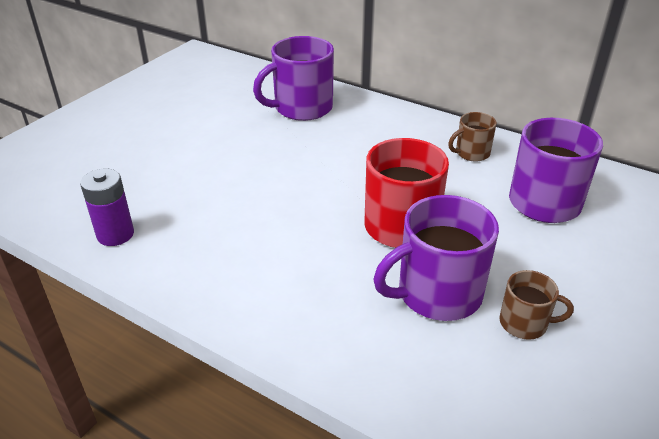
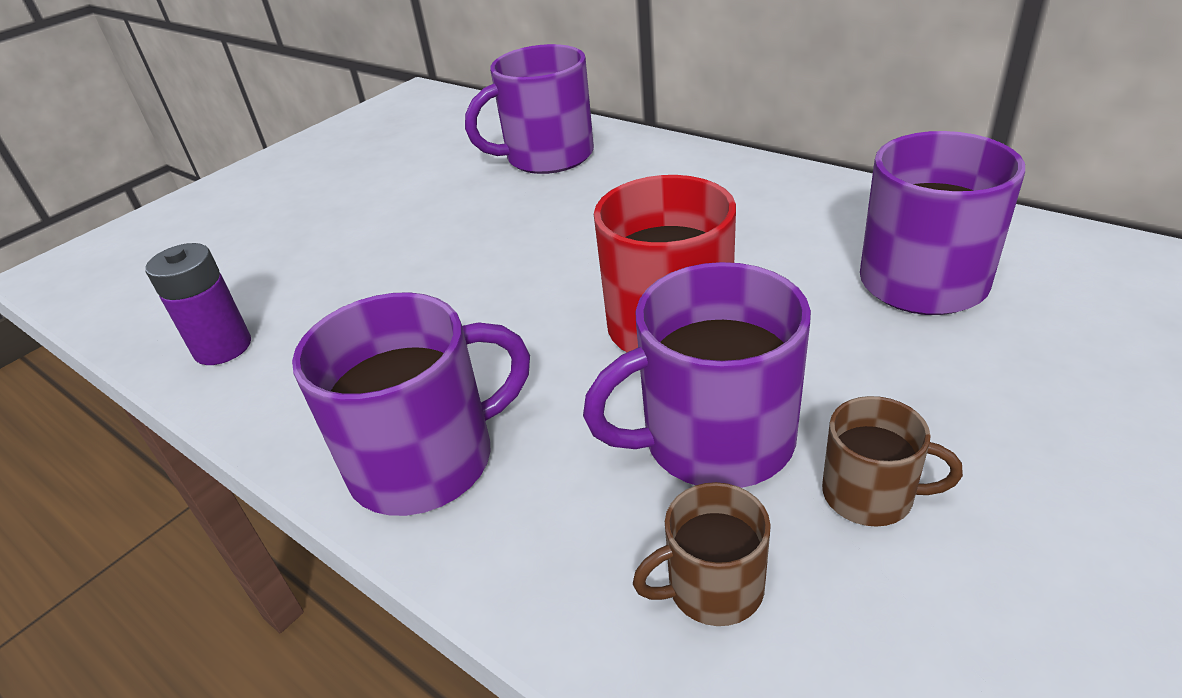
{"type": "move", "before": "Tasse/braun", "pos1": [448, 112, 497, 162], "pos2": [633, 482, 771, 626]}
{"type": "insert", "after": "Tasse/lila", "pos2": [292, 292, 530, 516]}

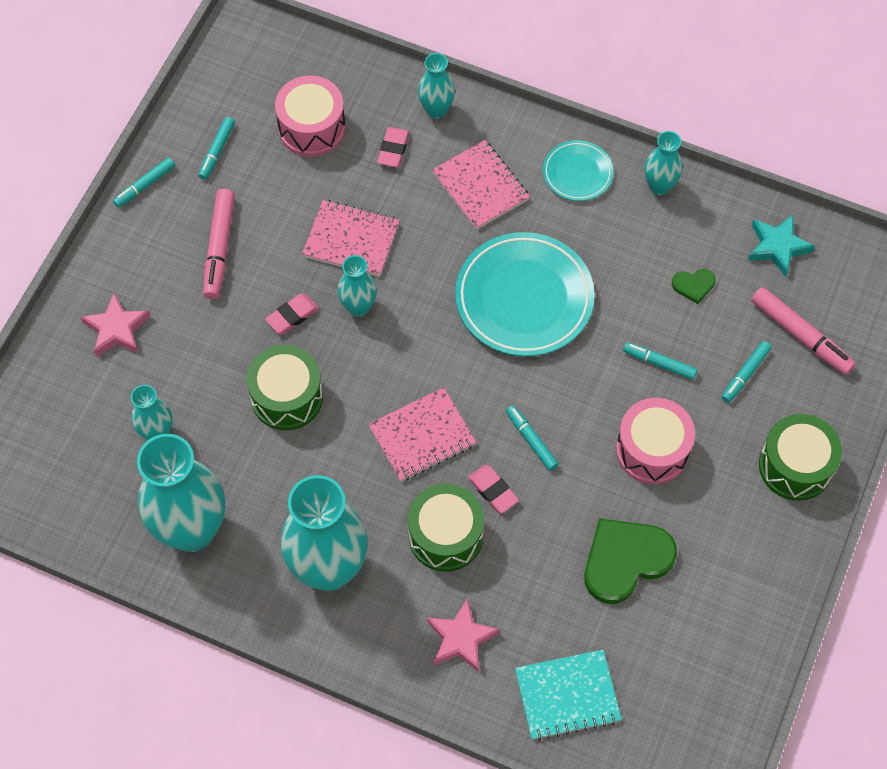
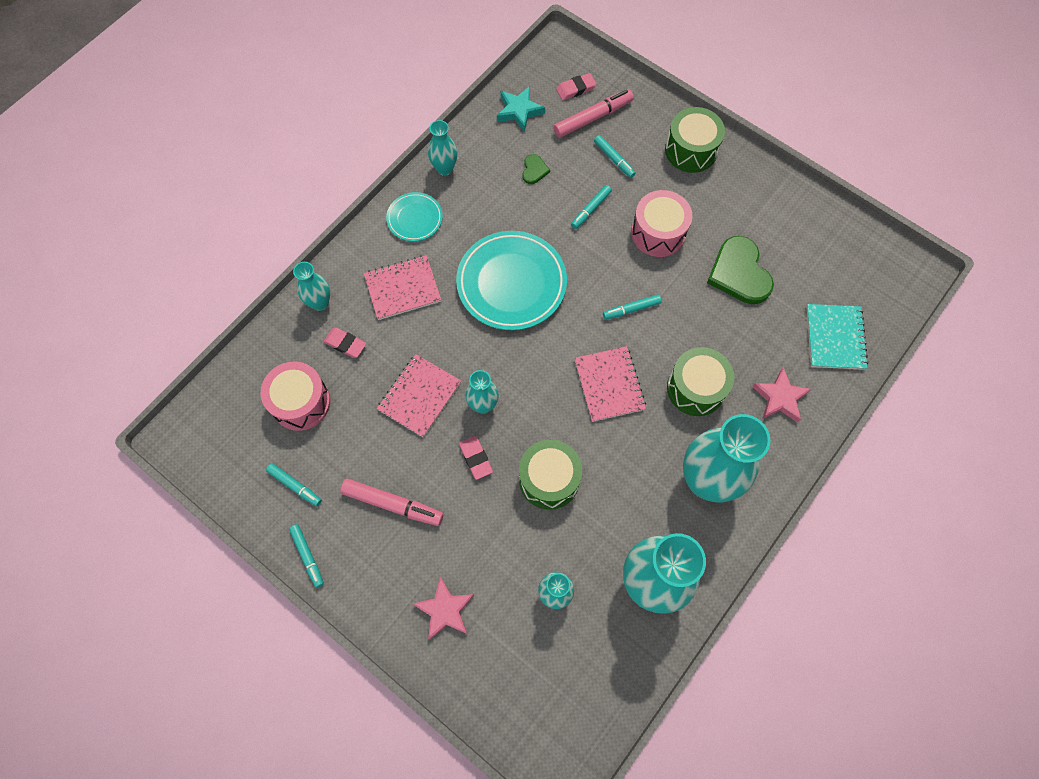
{"type": "move", "before": "Radiergummi/rosa", "pos1": [468, 465, 519, 513], "pos2": [556, 73, 596, 100]}

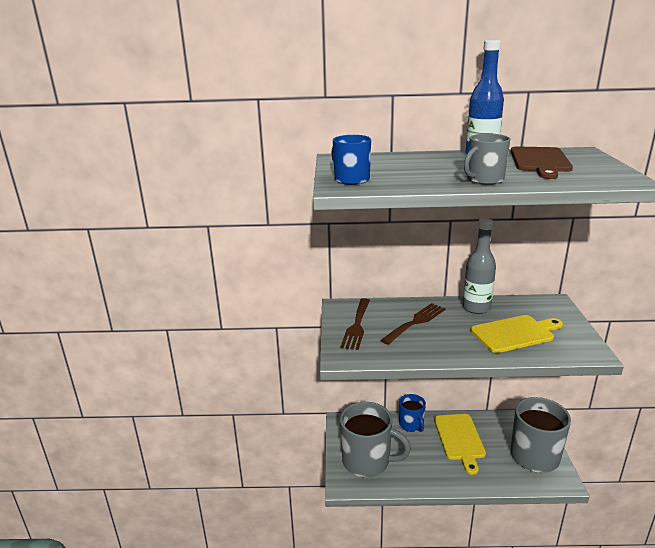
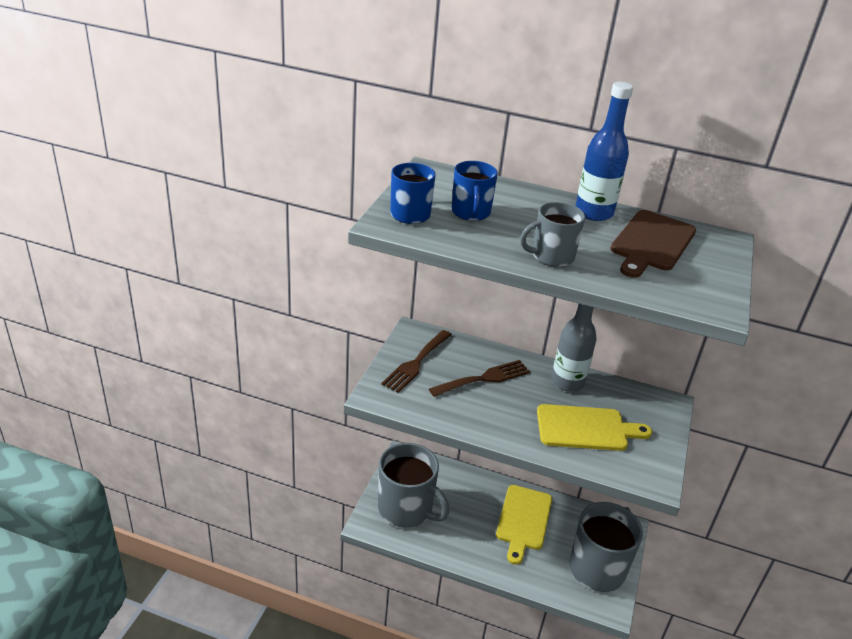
{"type": "move", "before": "Tasse/blau", "pos1": [399, 394, 426, 432], "pos2": [451, 161, 498, 221]}

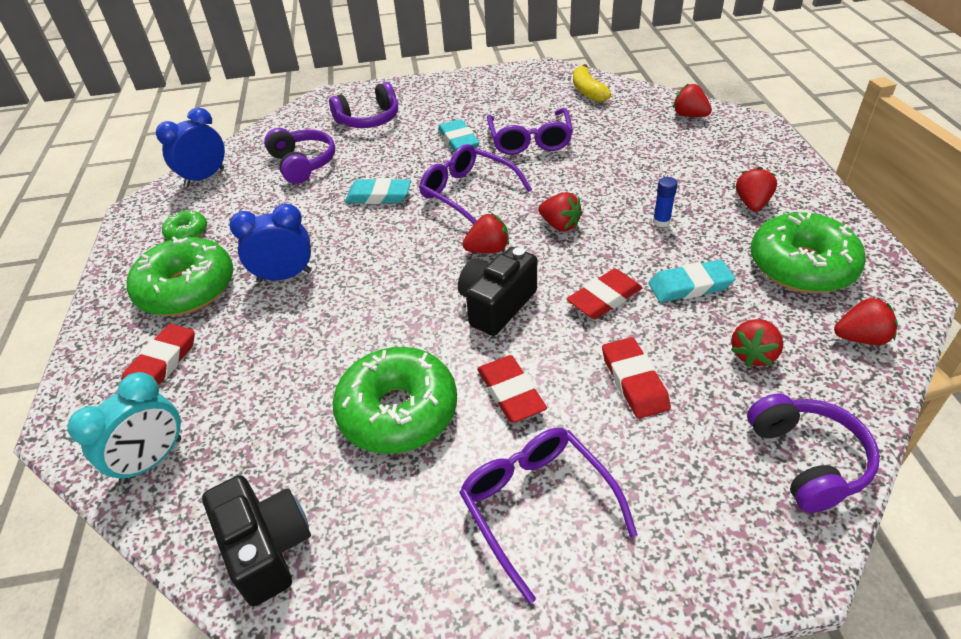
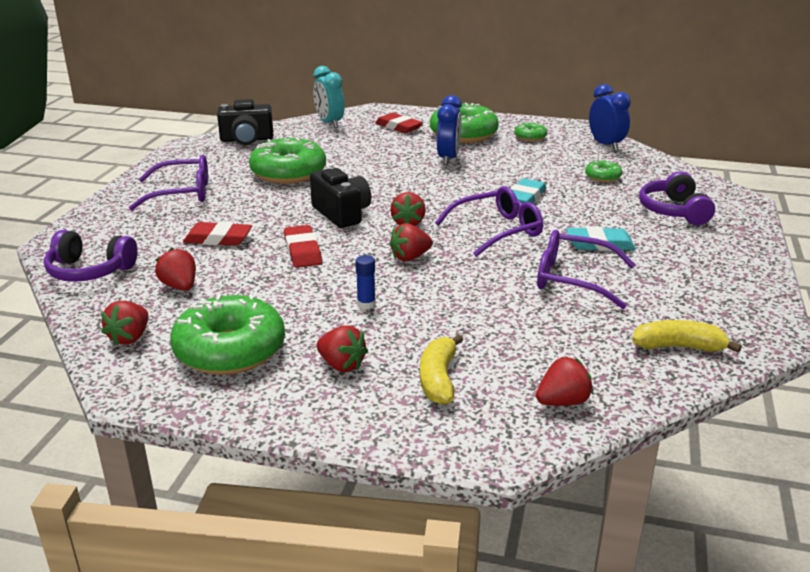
{"type": "replace", "before": "Kopfhörer/lila", "after": "Donut/grün", "pos1": [264, 128, 335, 184], "pos2": [585, 160, 622, 182]}
{"type": "delete", "before": "Radiergummi/türkis", "pos1": [648, 260, 735, 303]}
{"type": "delete", "before": "Radiergummi/rot", "pos1": [477, 355, 547, 423]}
{"type": "insert", "after": "Banane/gelb", "pos2": [420, 334, 463, 405]}

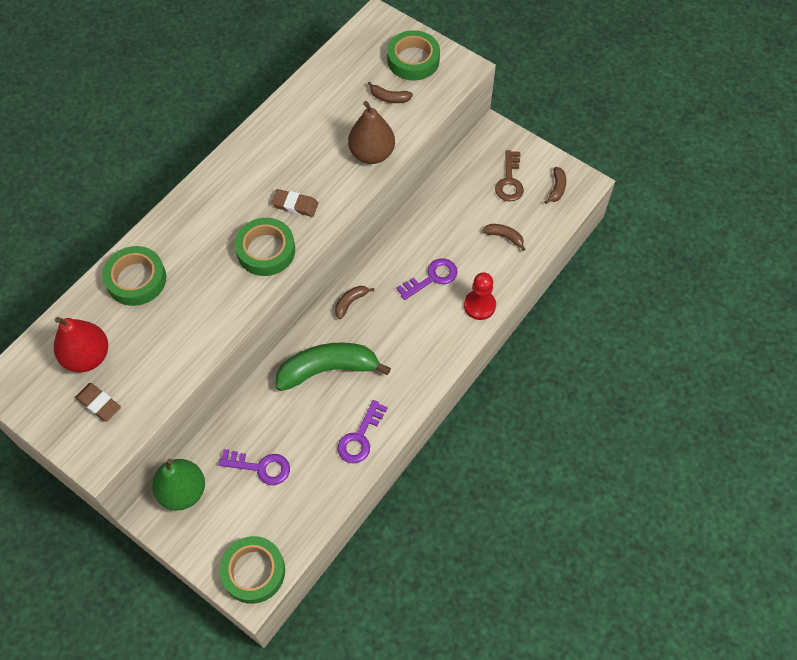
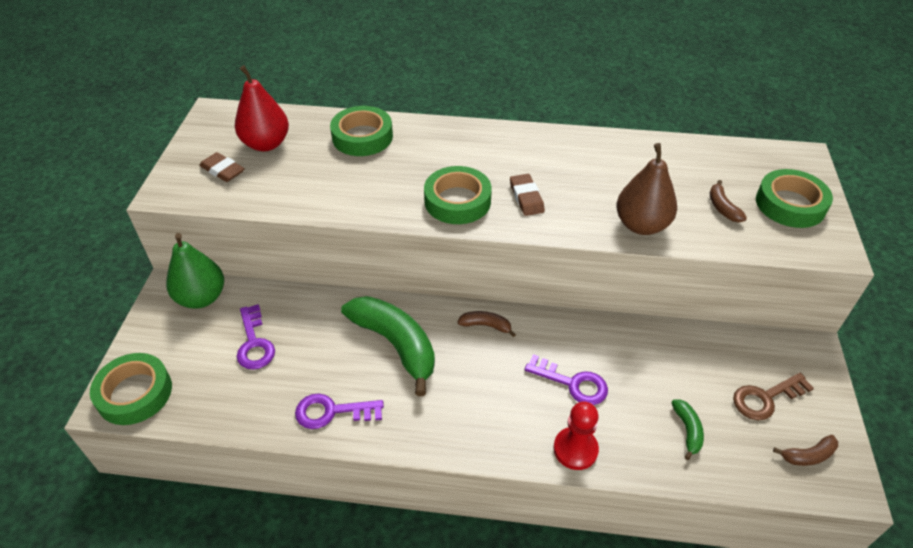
{"type": "recolor", "before": "Banane/braun", "after": "Banane/grün", "pos1": [482, 224, 526, 251], "pos2": [671, 400, 704, 460]}
{"type": "rotate", "before": "Radiergummi/braun", "pos1": [75, 383, 121, 422], "pos2": [199, 152, 245, 182], "turn": -60}

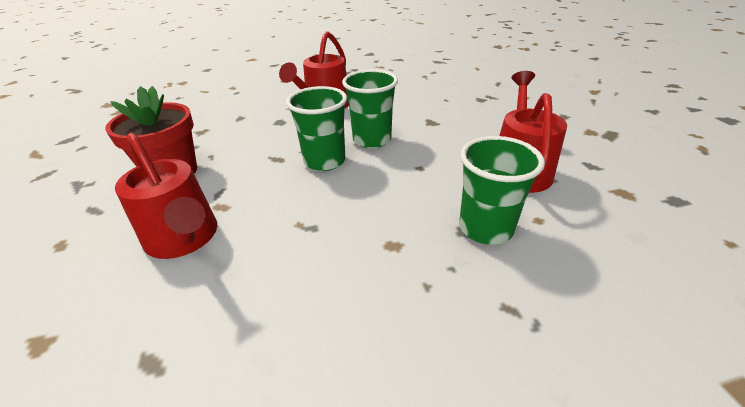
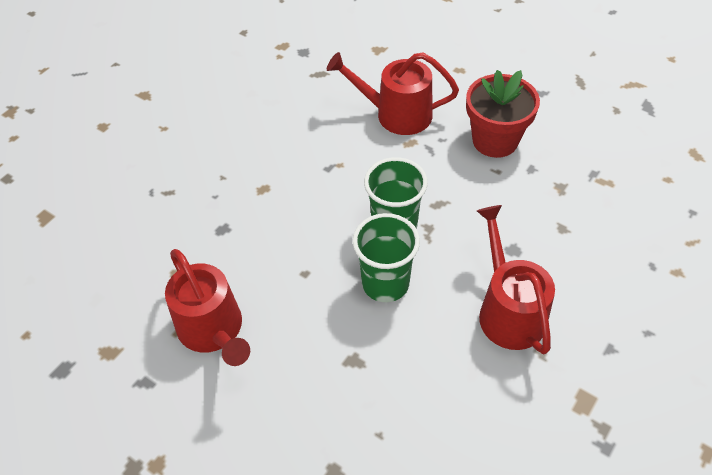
{"type": "delete", "before": "Becher/grün", "pos1": [459, 136, 545, 245]}

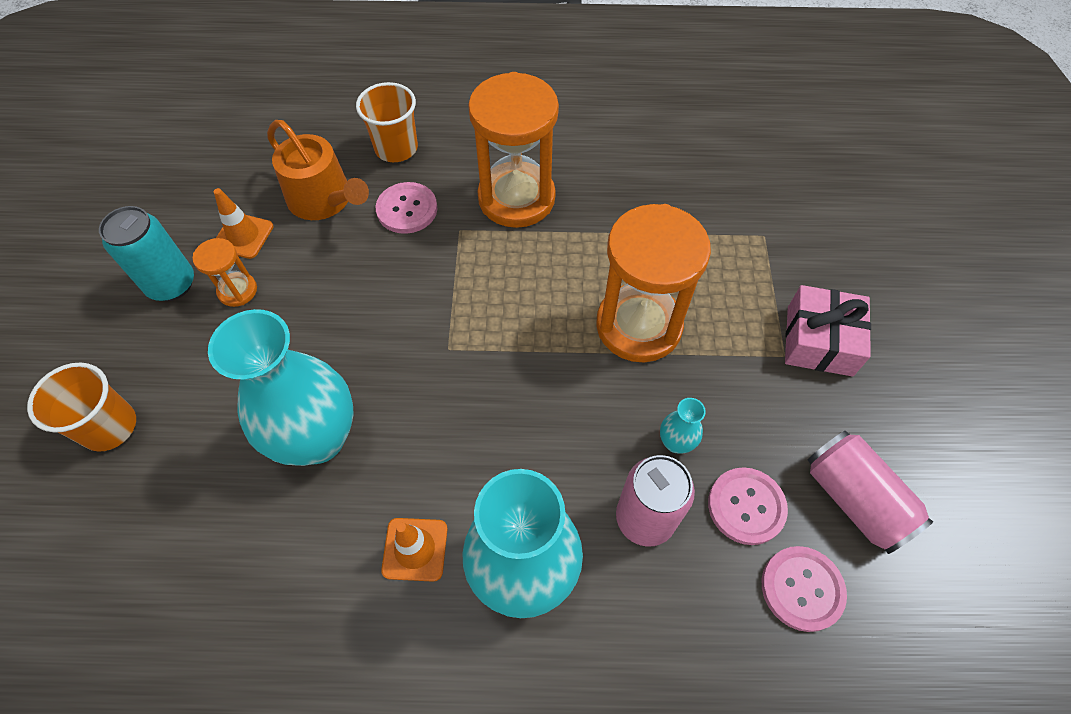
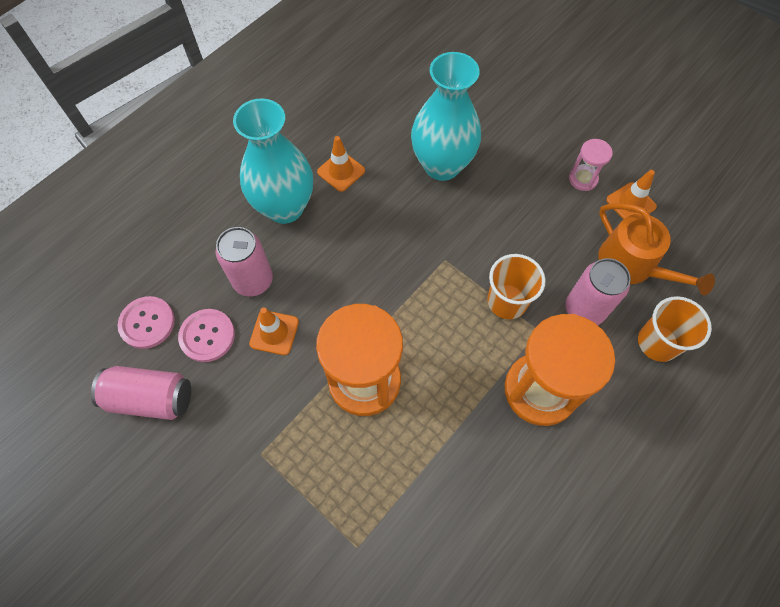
{"type": "rotate", "before": "Gießkanne/orange", "pos1": [267, 120, 369, 220], "pos2": [598, 203, 715, 295], "turn": -120}
{"type": "replace", "before": "Knopf/rosa", "after": "Dose/rosa", "pos1": [376, 182, 437, 234], "pos2": [565, 258, 631, 325]}
{"type": "delete", "before": "Dose/türkis", "pos1": [99, 206, 194, 301]}
{"type": "recolor", "before": "Sanduhr/orange", "after": "Sanduhr/rosa", "pos1": [193, 238, 257, 307], "pos2": [569, 139, 613, 191]}
{"type": "delete", "before": "Geschenk/rosa", "pos1": [785, 285, 871, 377]}
{"type": "move", "before": "Becher/orange", "pos1": [27, 362, 136, 452], "pos2": [487, 254, 546, 319]}
{"type": "replace", "before": "Vase/türkis", "after": "Leitkegel/orange", "pos1": [660, 398, 706, 454], "pos2": [249, 307, 299, 355]}

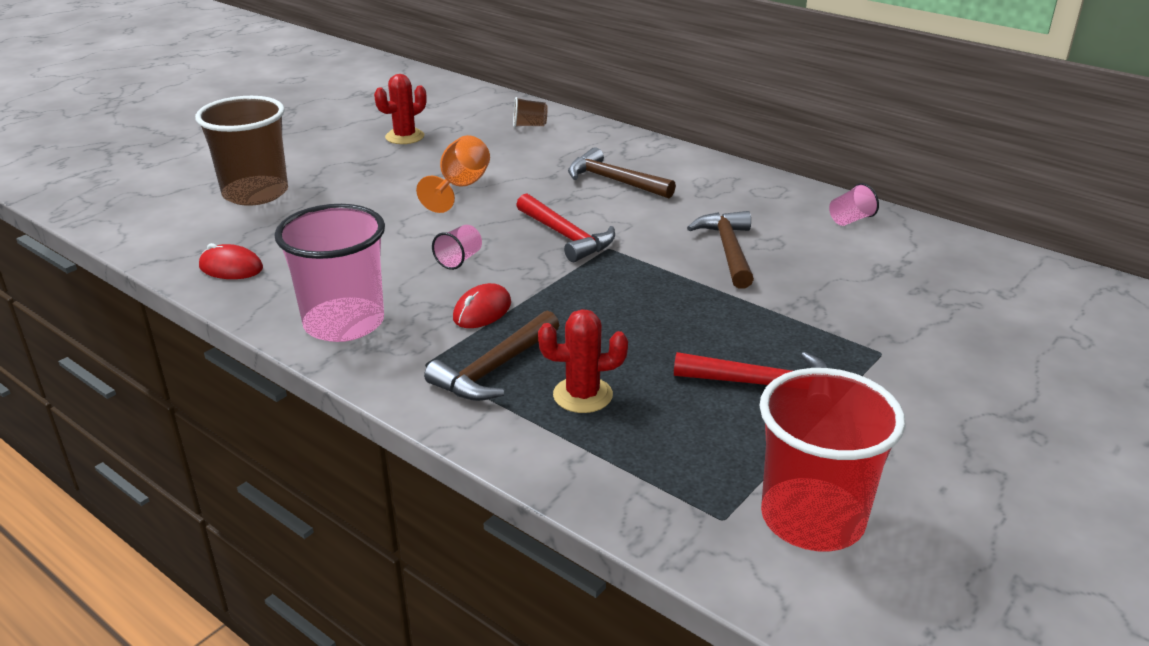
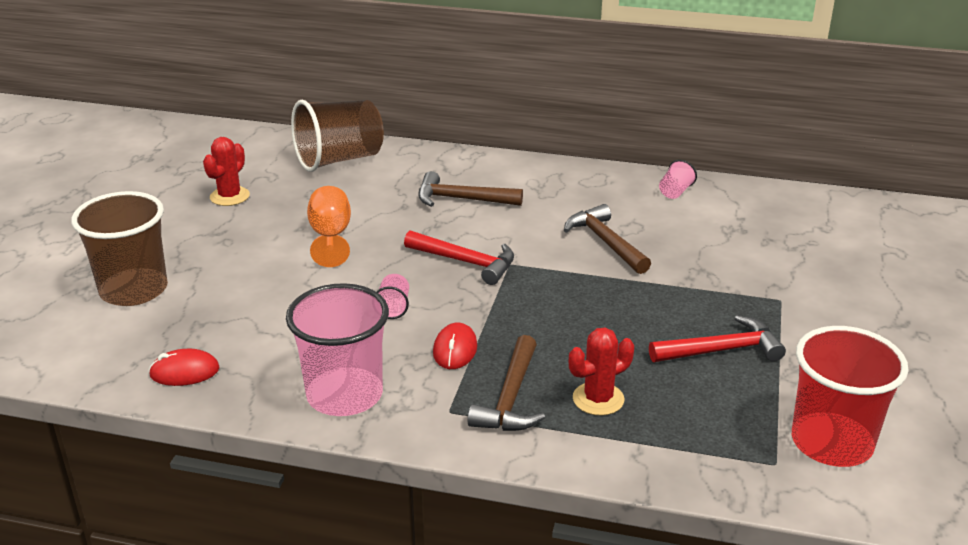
{"type": "resize", "before": "Becher/braun", "pos1": [513, 97, 547, 128], "pos2": [291, 100, 384, 172], "scale": 2.41}

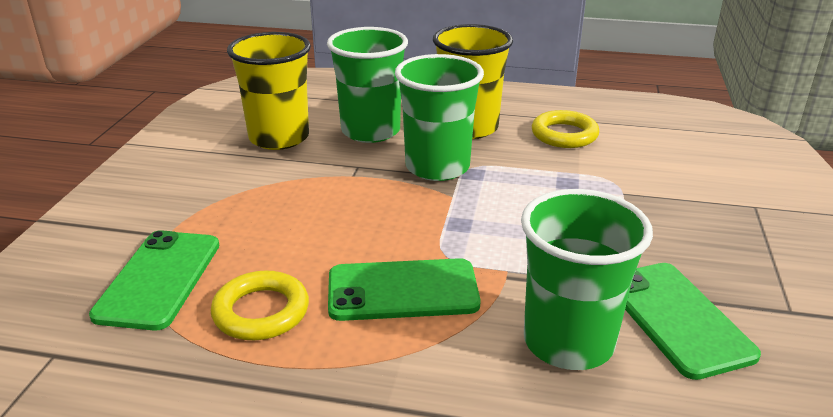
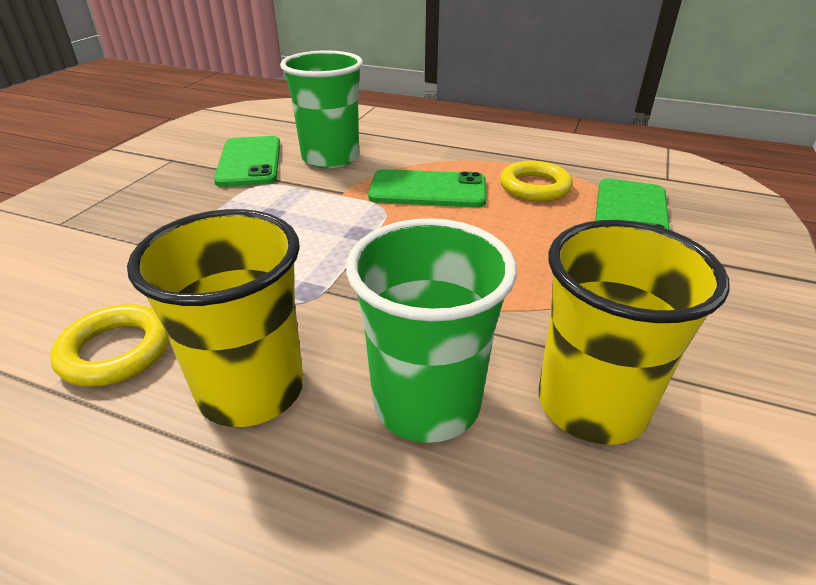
{"type": "delete", "before": "Becher/grün", "pos1": [395, 54, 484, 181]}

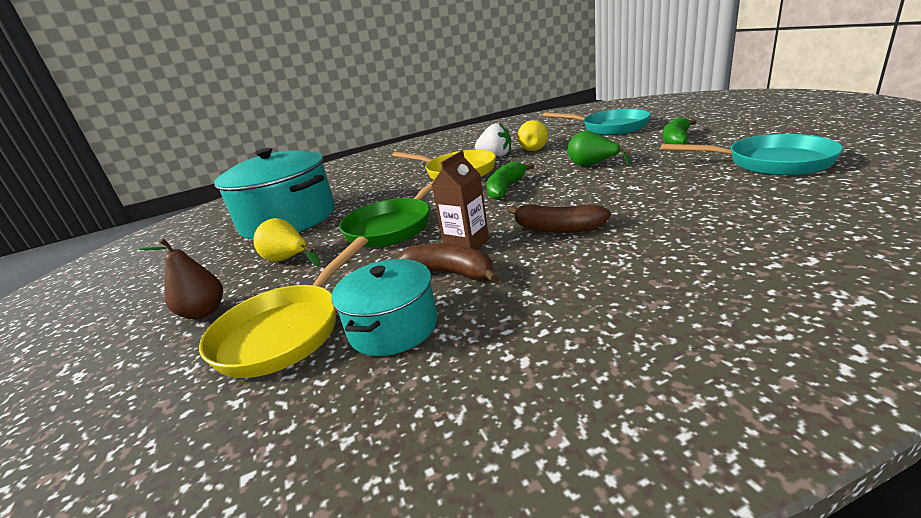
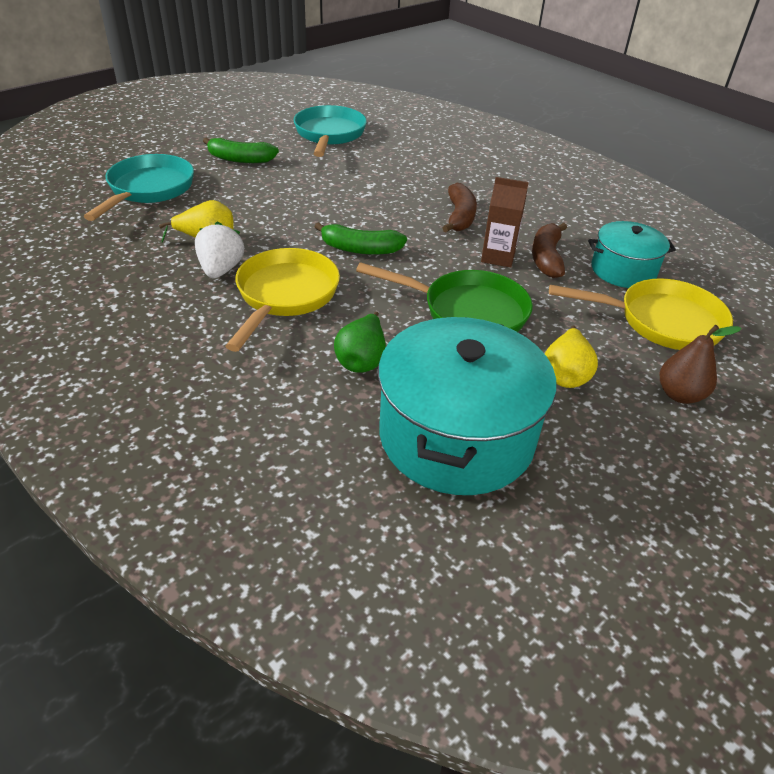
{"type": "move", "before": "Birne/grün", "pos1": [568, 131, 631, 167], "pos2": [334, 311, 386, 373]}

